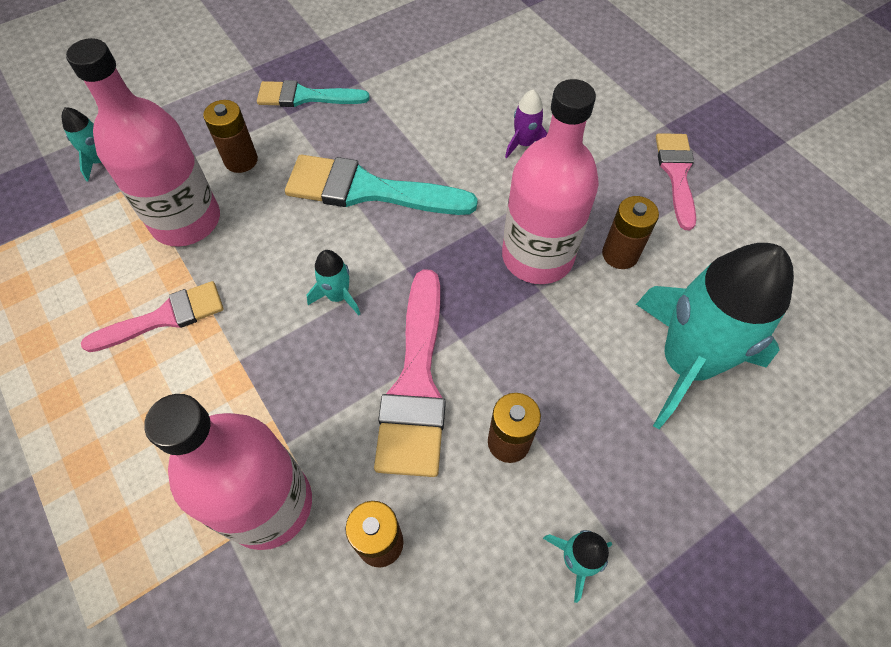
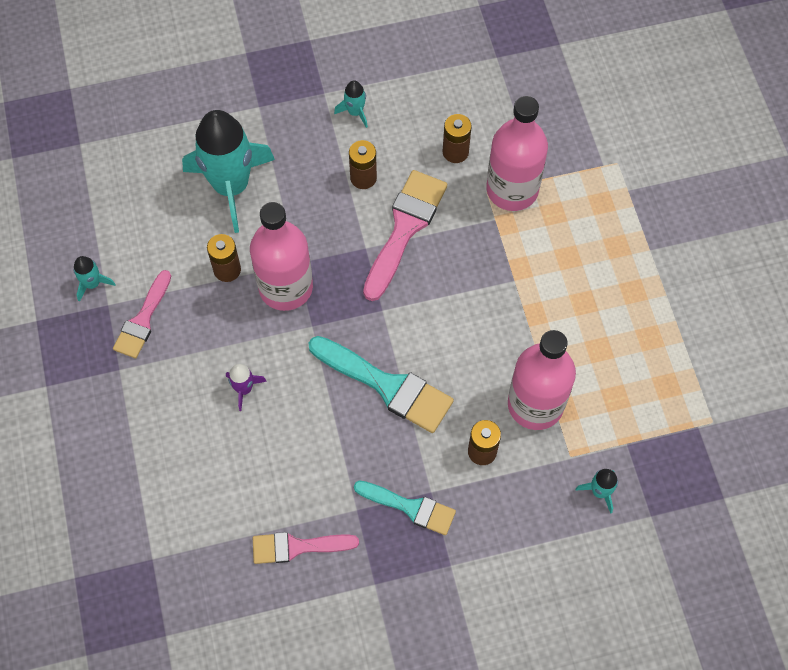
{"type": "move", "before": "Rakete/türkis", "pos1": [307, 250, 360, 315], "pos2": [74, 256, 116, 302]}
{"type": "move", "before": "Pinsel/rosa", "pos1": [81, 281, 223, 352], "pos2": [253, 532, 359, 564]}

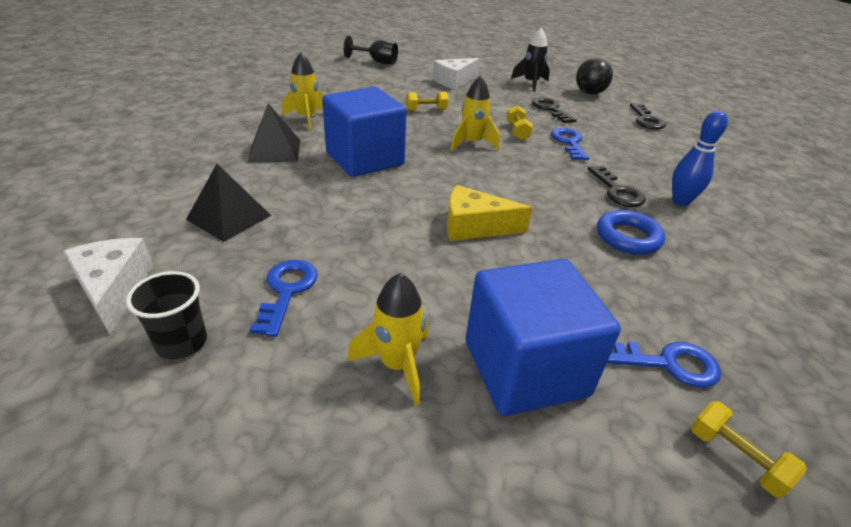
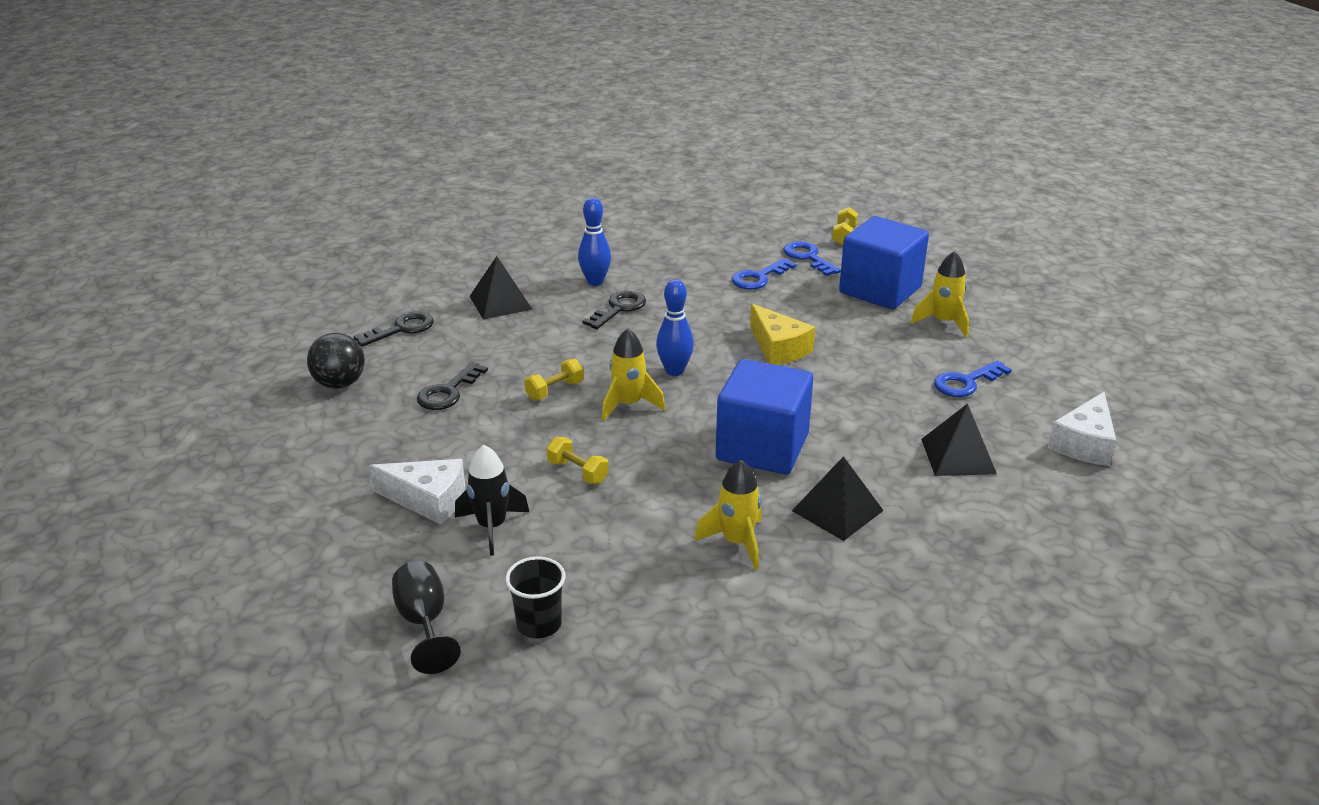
{"type": "move", "before": "Rakete/schwarz", "pos1": [511, 28, 550, 92], "pos2": [455, 445, 529, 556]}
{"type": "move", "before": "Schlüssel/blau", "pos1": [551, 128, 589, 160], "pos2": [732, 258, 796, 290]}
{"type": "delete", "before": "Ring/blau", "pos1": [597, 210, 665, 255]}
{"type": "move", "before": "Becher/schwarz", "pos1": [126, 271, 207, 359], "pos2": [505, 556, 566, 639]}
{"type": "insert", "after": "Pyramide/schwarz", "pos2": [469, 256, 533, 320]}
{"type": "insert", "after": "Bowlingkegel/blau", "pos2": [656, 279, 694, 376]}

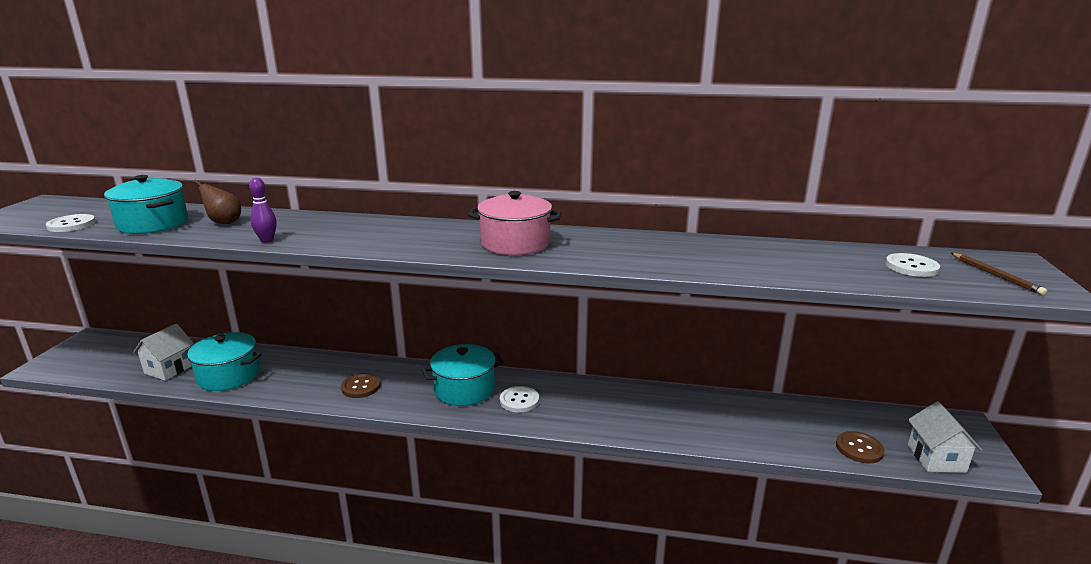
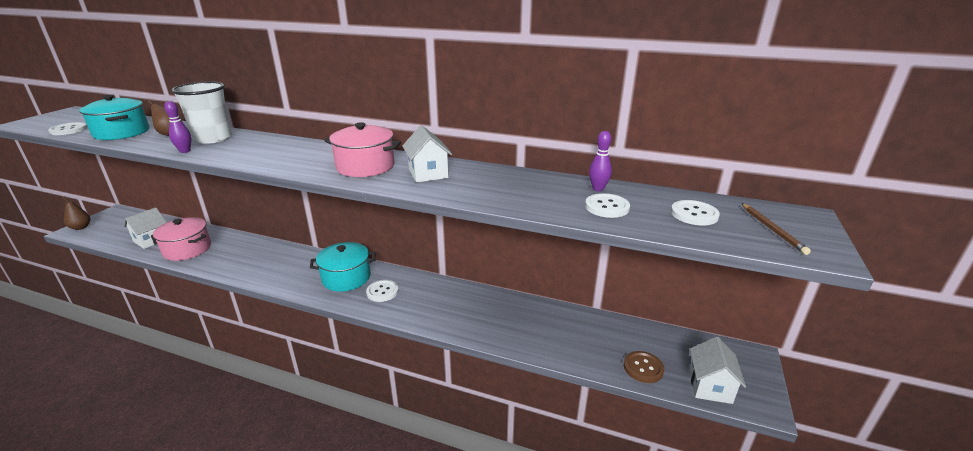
{"type": "recolor", "before": "Kochtopf/türkis", "after": "Kochtopf/rosa", "pos1": [185, 332, 262, 391], "pos2": [153, 217, 211, 261]}
{"type": "delete", "before": "Knopf/braun", "pos1": [341, 373, 381, 398]}
{"type": "insert", "after": "Becher/weiß", "pos2": [171, 81, 232, 144]}
{"type": "insert", "after": "Haus/weiß", "pos2": [402, 125, 452, 183]}
{"type": "insert", "after": "Bowlingkegel/lila", "pos2": [589, 131, 612, 191]}
{"type": "insert", "after": "Knopf/weiß", "pos2": [585, 193, 630, 218]}
{"type": "insert", "after": "Birne/braun", "pos2": [62, 196, 91, 230]}

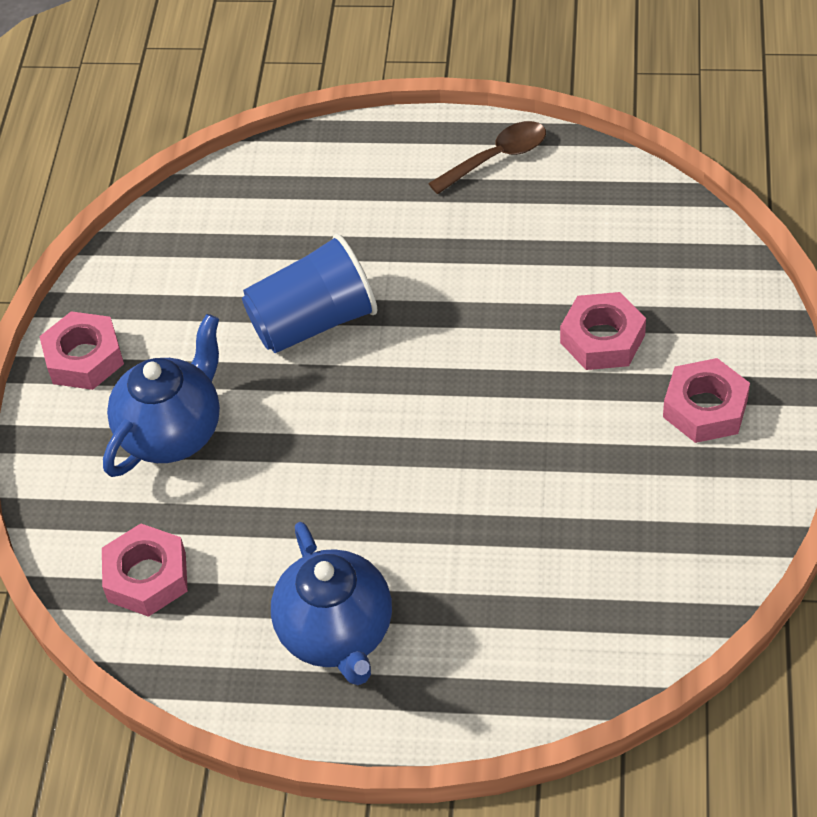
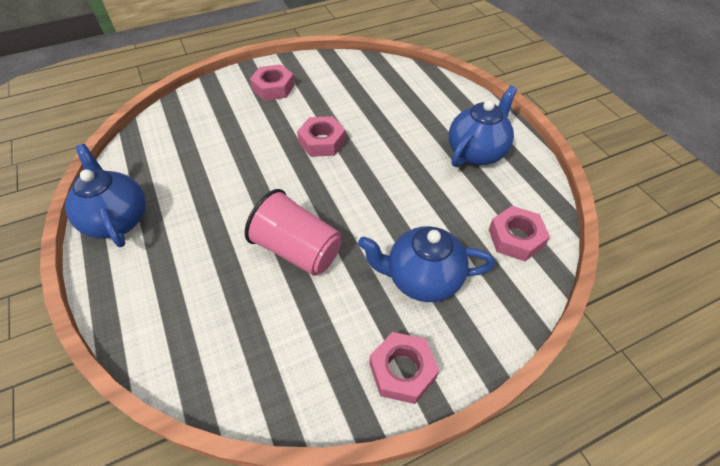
{"type": "replace", "before": "Löffel/braun", "after": "Teekanne/blau", "pos1": [428, 121, 546, 194], "pos2": [65, 144, 146, 247]}
{"type": "recolor", "before": "Becher/blau", "after": "Becher/rosa", "pos1": [242, 233, 378, 353], "pos2": [245, 189, 342, 276]}
{"type": "move", "before": "Sechskantmutter/rosa", "pos1": [560, 292, 646, 370], "pos2": [297, 116, 346, 157]}

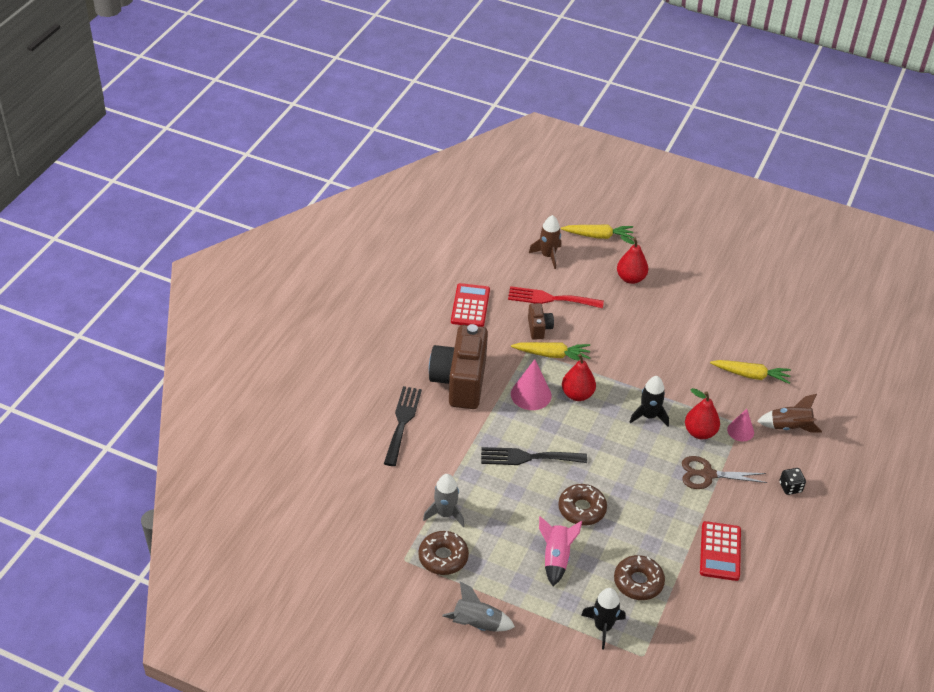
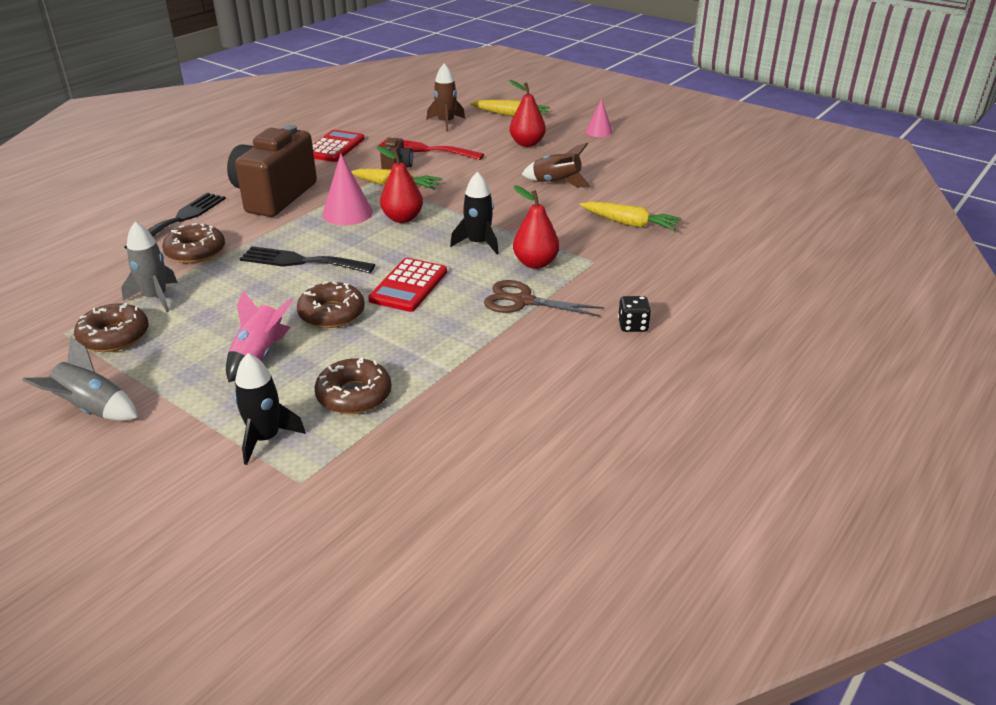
{"type": "move", "before": "Rakete/braun", "pos1": [757, 394, 822, 432], "pos2": [522, 143, 590, 187]}
{"type": "move", "before": "Kegel/rosa", "pos1": [727, 409, 754, 442], "pos2": [586, 98, 613, 137]}
{"type": "move", "before": "Taschenrechner/rot", "pos1": [700, 521, 741, 581], "pos2": [368, 258, 447, 312]}
{"type": "insert", "after": "Donut/braun", "pos2": [162, 223, 225, 263]}

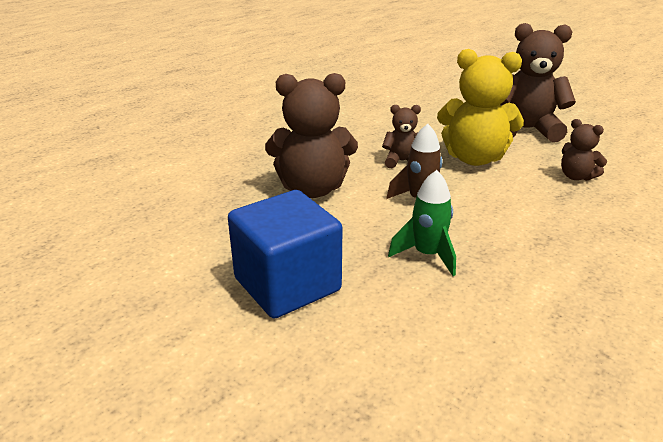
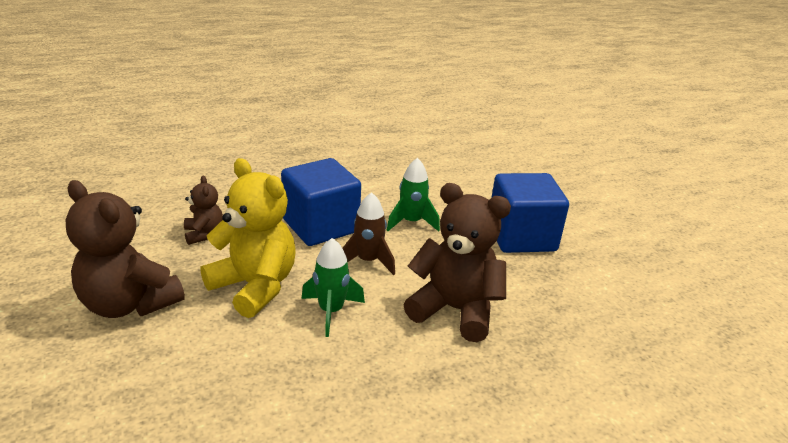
{"type": "replace", "before": "Teddybär/braun", "after": "Rakete/grün", "pos1": [382, 105, 421, 168], "pos2": [301, 238, 365, 337]}
{"type": "insert", "after": "Kubus/blau", "pos2": [281, 158, 361, 246]}

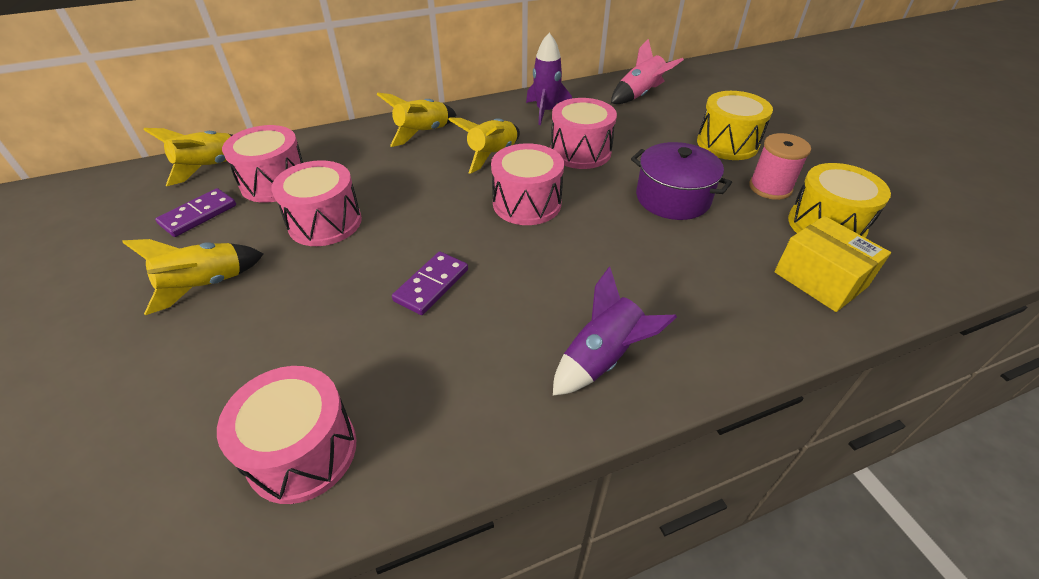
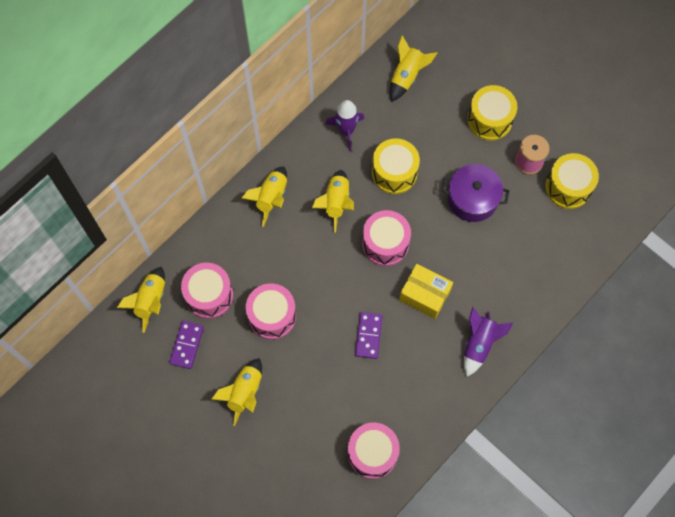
{"type": "recolor", "before": "Rakete/rosa", "after": "Rakete/gelb", "pos1": [611, 38, 684, 104], "pos2": [390, 35, 437, 102]}
{"type": "recolor", "before": "Trommel/rosa", "after": "Trommel/gelb", "pos1": [551, 98, 617, 169], "pos2": [372, 139, 420, 194]}
{"type": "move", "before": "Schachtel/gelb", "pos1": [774, 216, 891, 312], "pos2": [399, 264, 453, 319]}

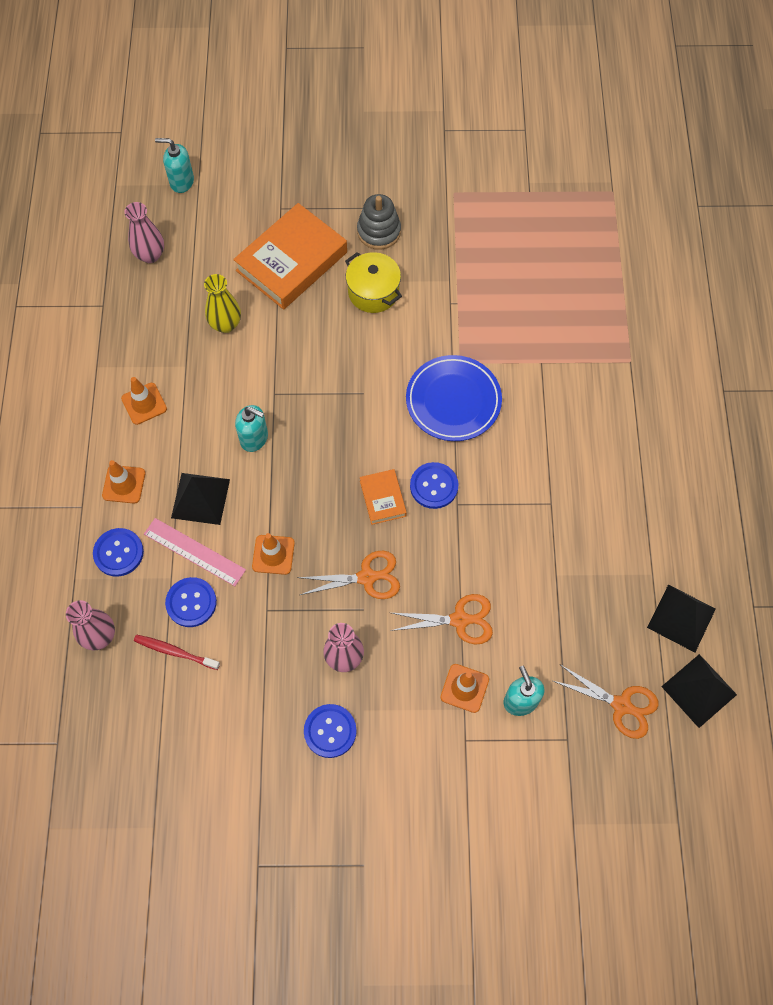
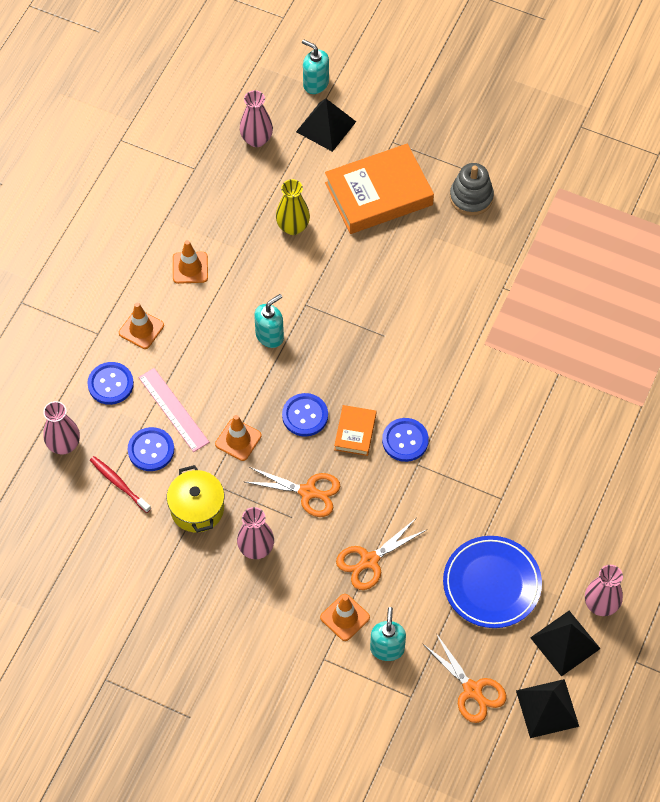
{"type": "move", "before": "Kochtopf/gelb", "pos1": [345, 252, 402, 313], "pos2": [167, 465, 225, 533]}
{"type": "move", "before": "Teller/blau", "pos1": [406, 355, 502, 441], "pos2": [443, 536, 542, 628]}
{"type": "rotate", "before": "Seifenspender/türkis", "pos1": [235, 405, 268, 452], "pos2": [254, 294, 284, 348], "turn": -90}
{"type": "move", "before": "Pyramide/schwarz", "pos1": [171, 473, 230, 525], "pos2": [296, 99, 356, 152]}
{"type": "rotate", "before": "Schere/orange", "pos1": [390, 594, 493, 644], "pos2": [336, 518, 426, 590], "turn": 120}
{"type": "move", "before": "Knopf/blau", "pos1": [304, 704, 357, 758], "pos2": [282, 393, 328, 437]}
{"type": "insert", "after": "Vase/rosa", "pos2": [585, 565, 623, 616]}

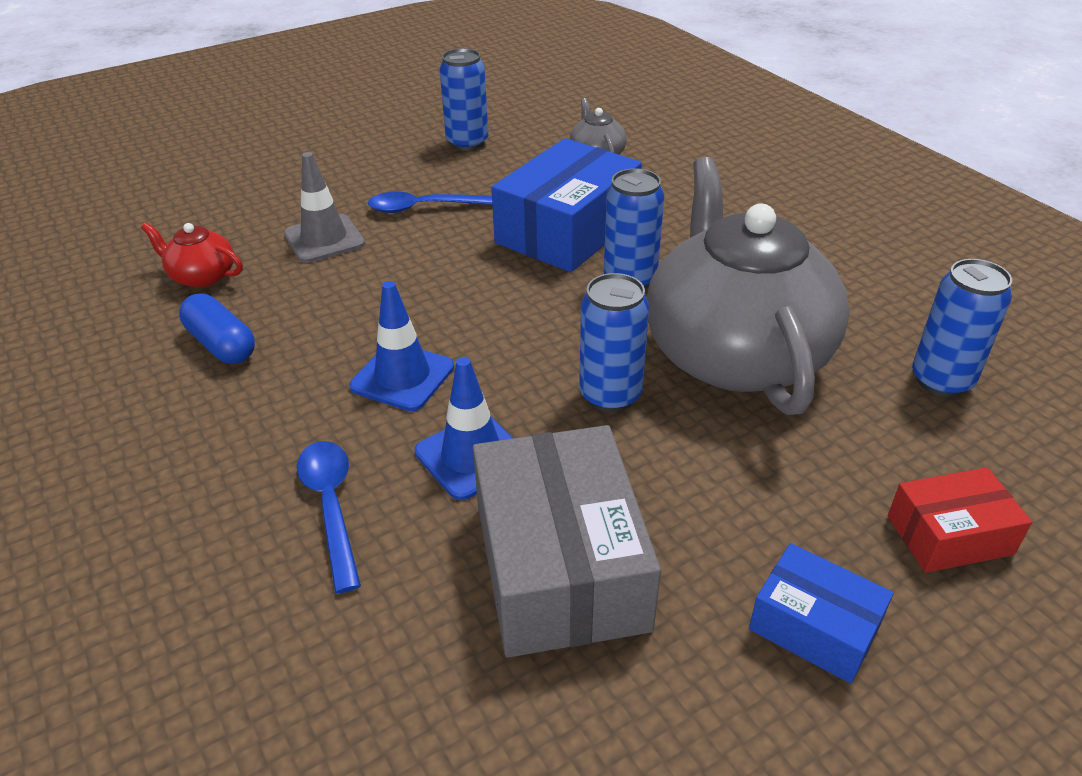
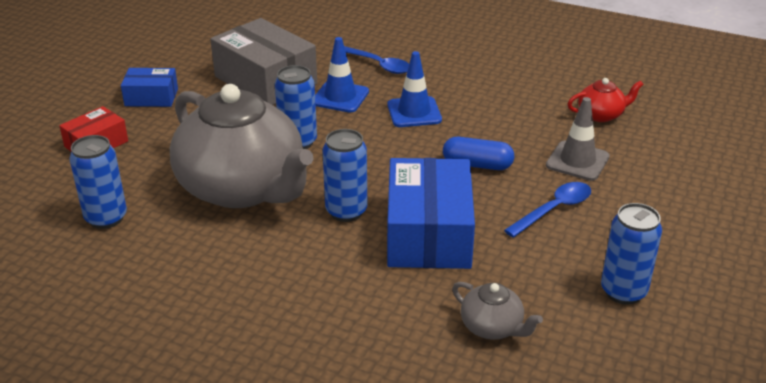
{"type": "move", "before": "Kapsel/blau", "pos1": [179, 294, 255, 364], "pos2": [443, 137, 514, 170]}

